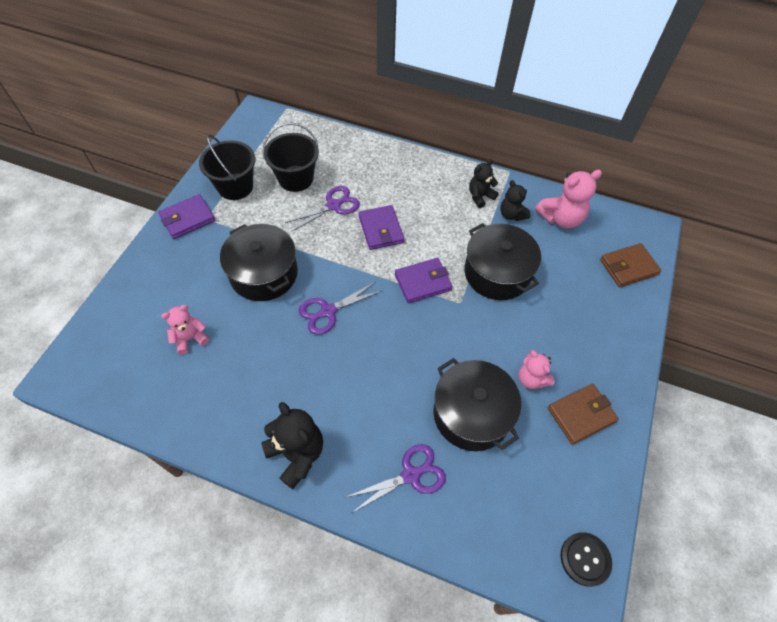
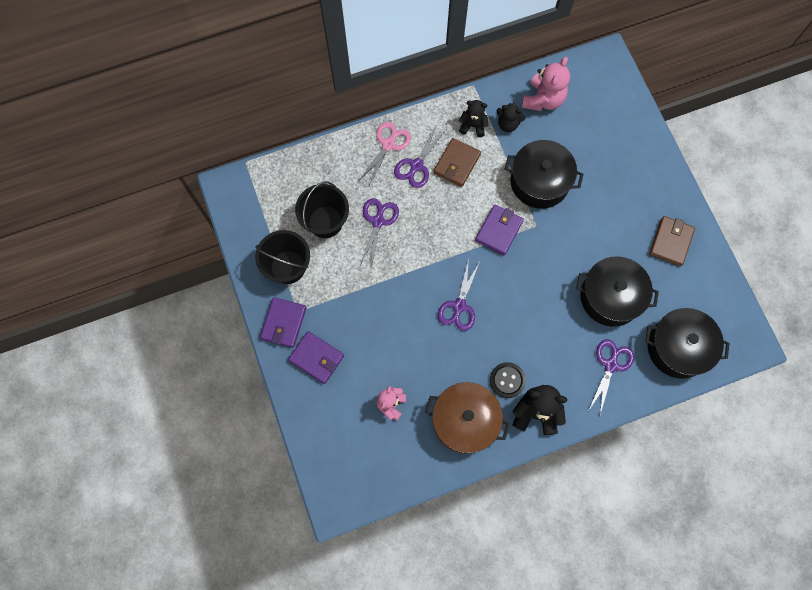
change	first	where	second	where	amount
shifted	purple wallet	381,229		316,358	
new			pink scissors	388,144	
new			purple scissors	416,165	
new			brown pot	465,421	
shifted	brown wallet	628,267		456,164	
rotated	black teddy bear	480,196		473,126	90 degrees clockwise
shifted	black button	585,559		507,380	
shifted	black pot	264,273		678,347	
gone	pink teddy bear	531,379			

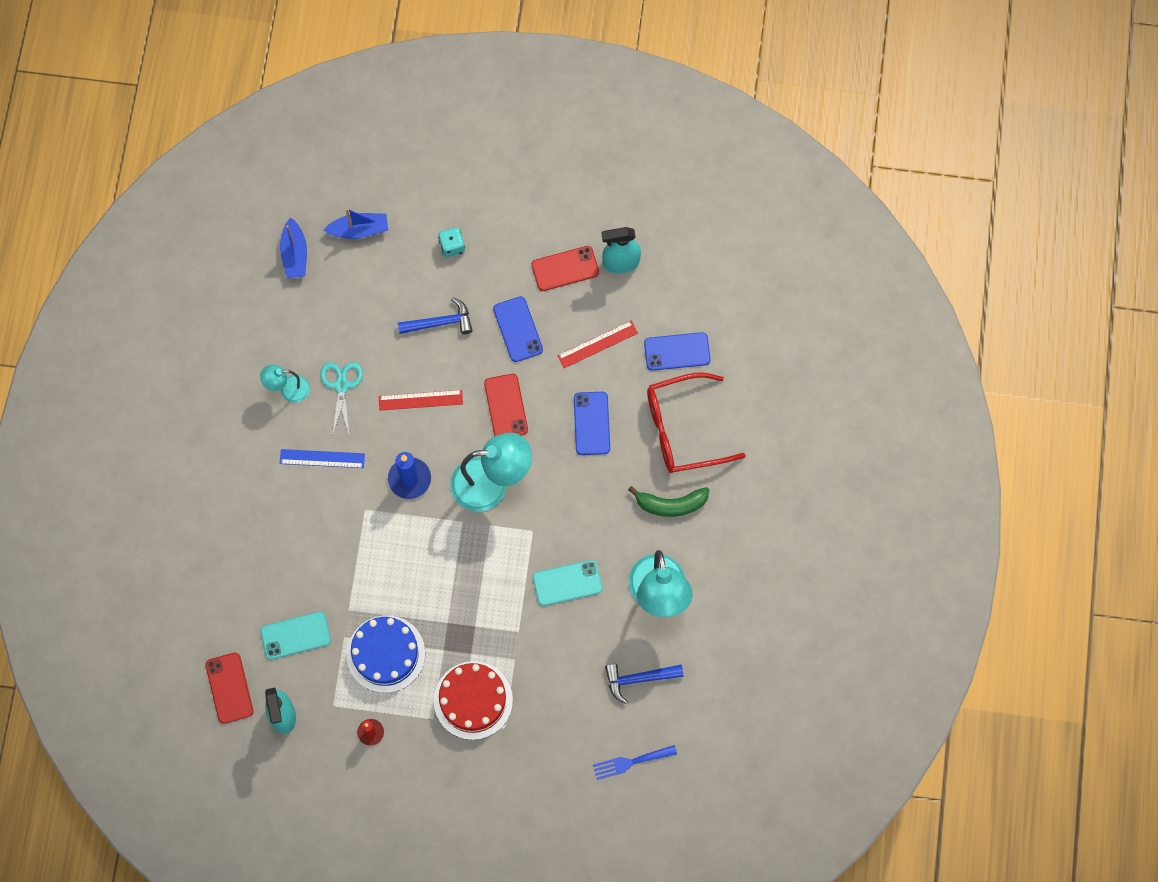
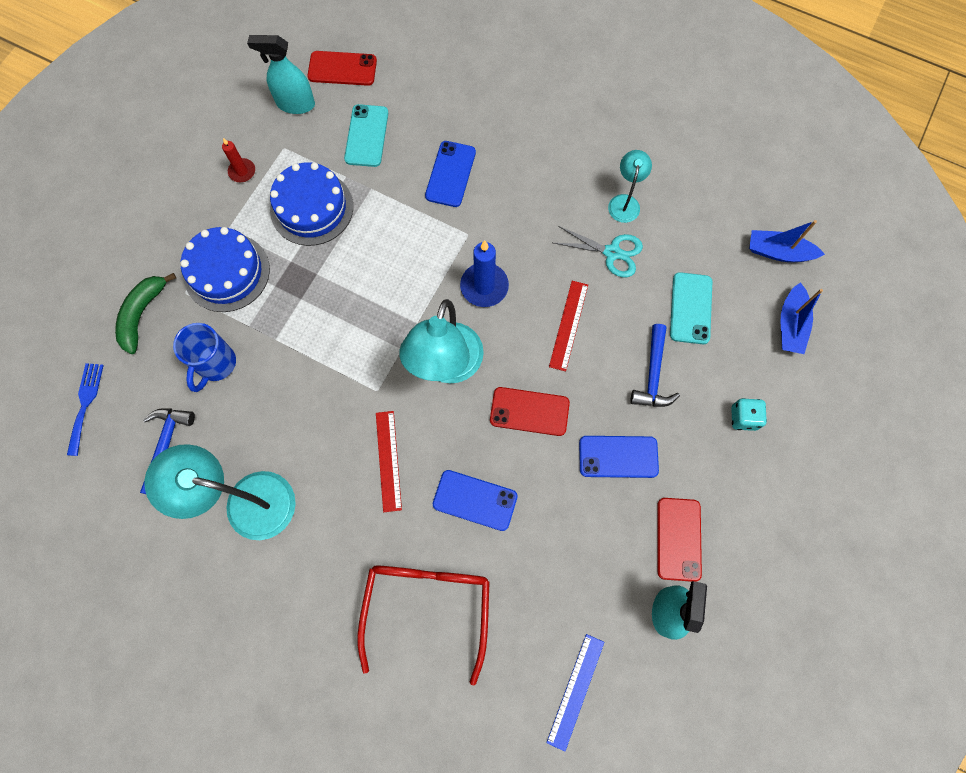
change	first	where	second	where	amount
shifted	green banana	671,504		142,314	
new			blue mug	216,364	
repainted	red cake	473,700	blue cake	227,272	
shifted	red ruler	597,344		388,460	
shifted	blue phone	677,351		450,174	
shifted	blue ruler	322,458		576,691	
shifted	turquoise phone	567,583		691,308	

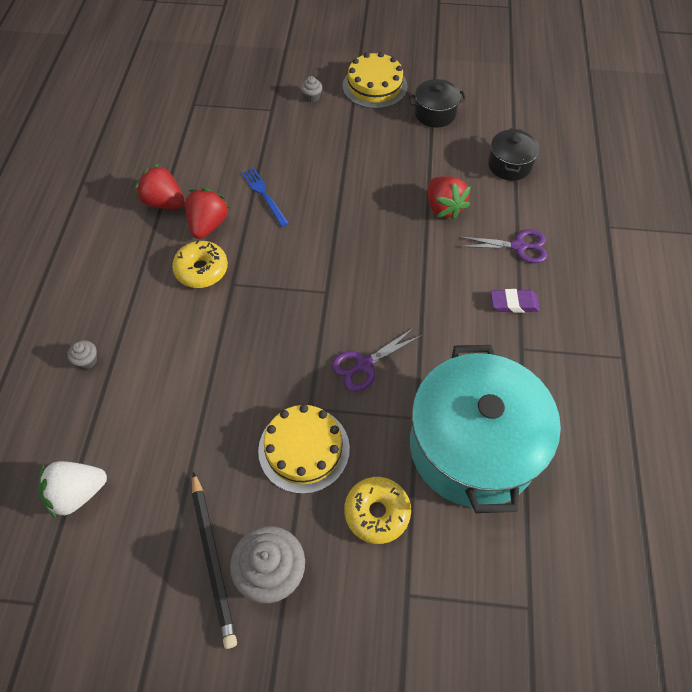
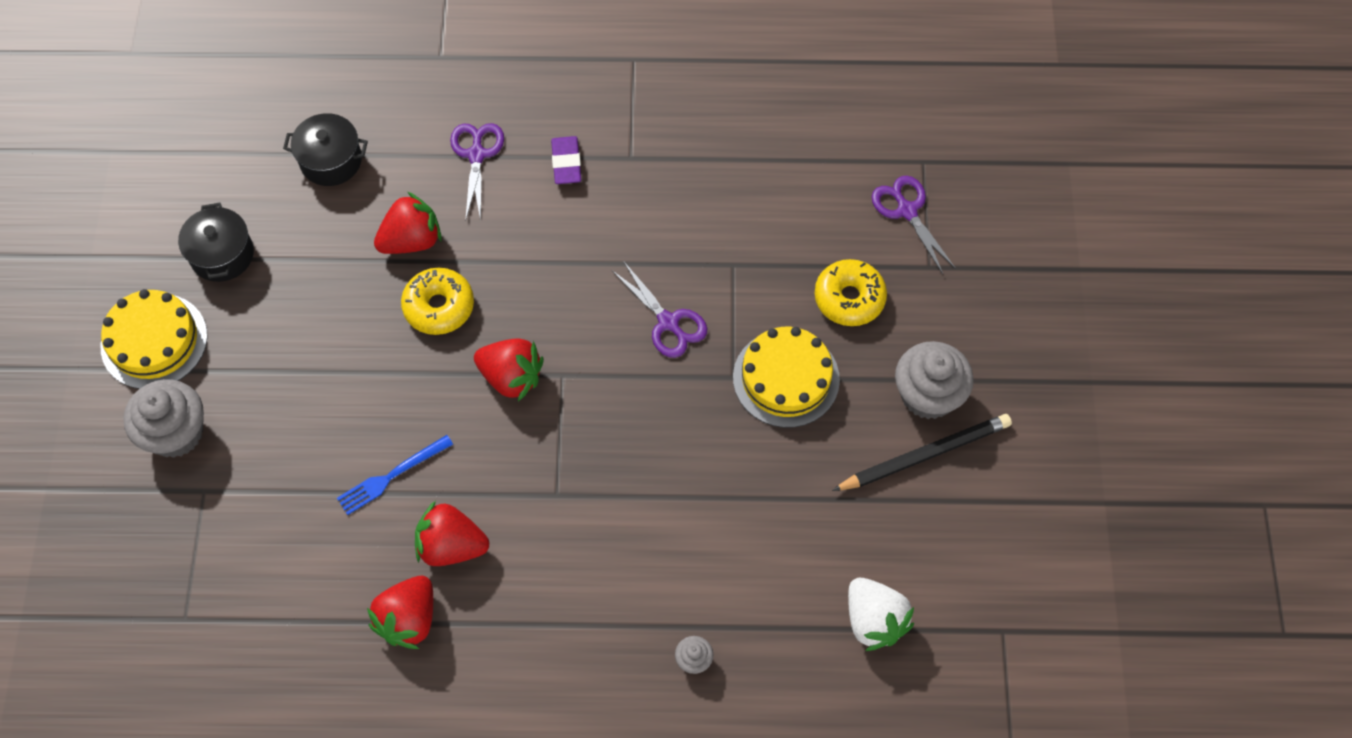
change	first	where	second	where	amount
scaled	grey cupcake	312,97		176,432	x2.16
shifted	yellow donut	201,270		439,306	
new			red strawberry	511,377	
new			purple scissors	907,210	
gone	turquoise pot	473,446			

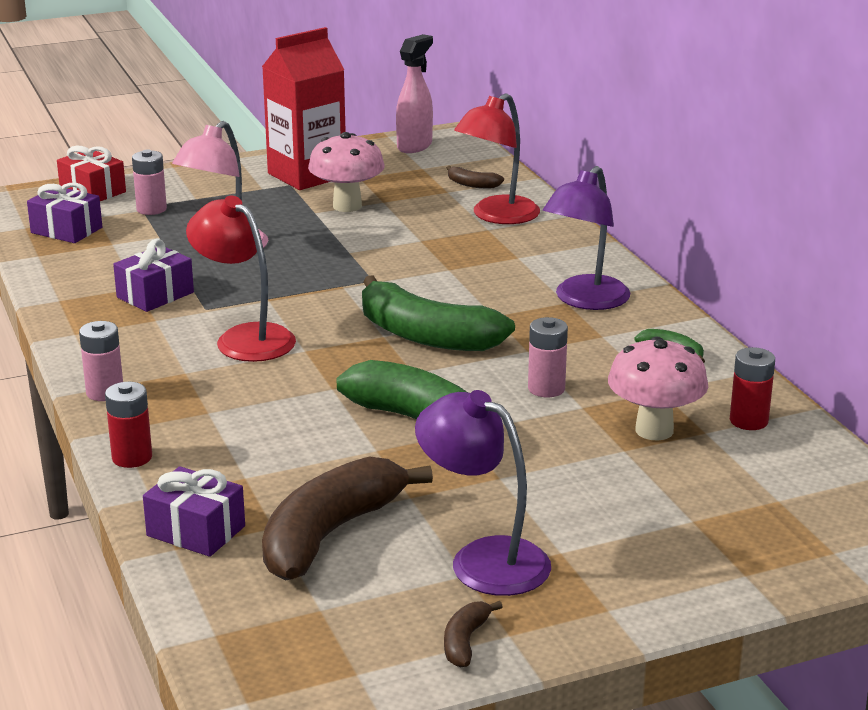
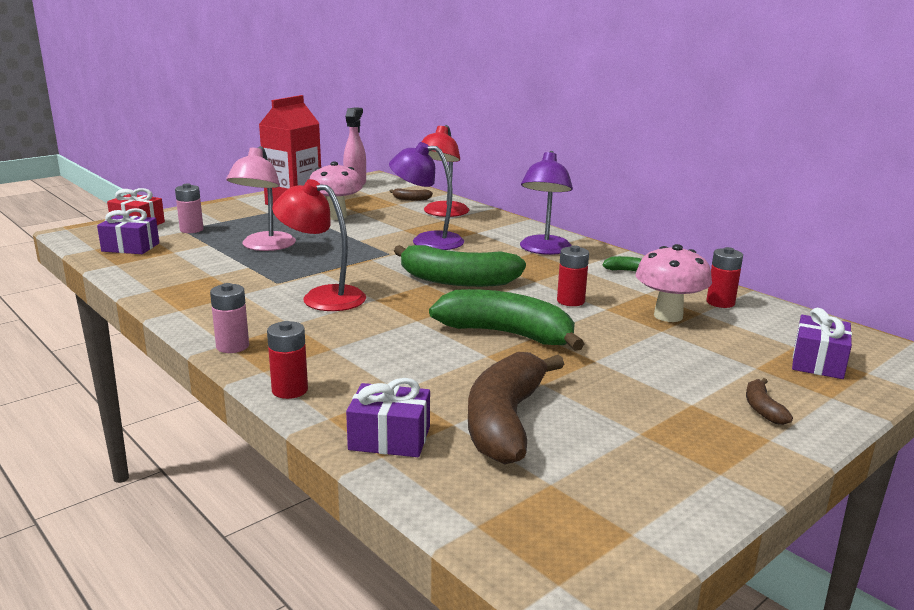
change	first	where	second	where	amount
shifted	purple lamp	483,559		427,241	
repainted	pink battery	546,389	red battery	570,301	
shifted	brown banana	465,641		762,409	
shifted	purple gift	155,295		818,362	

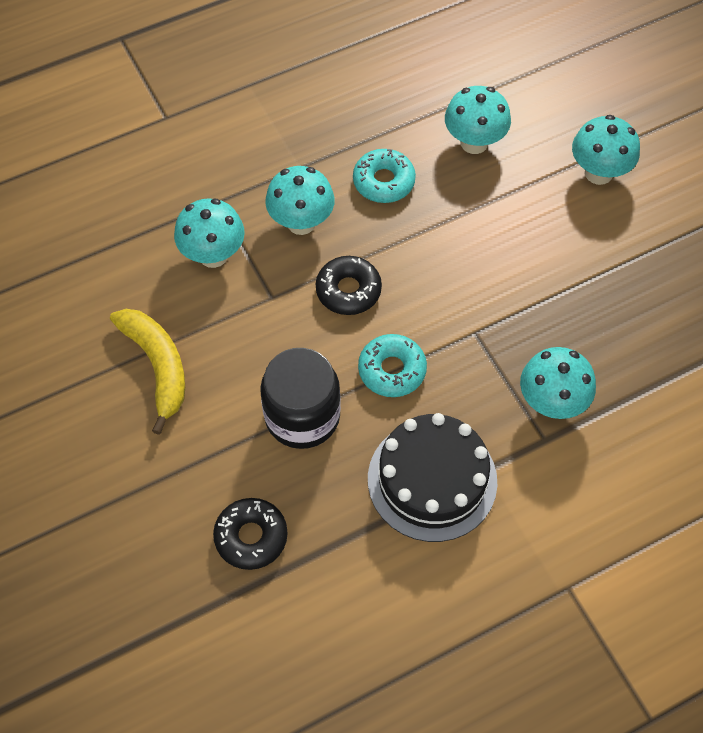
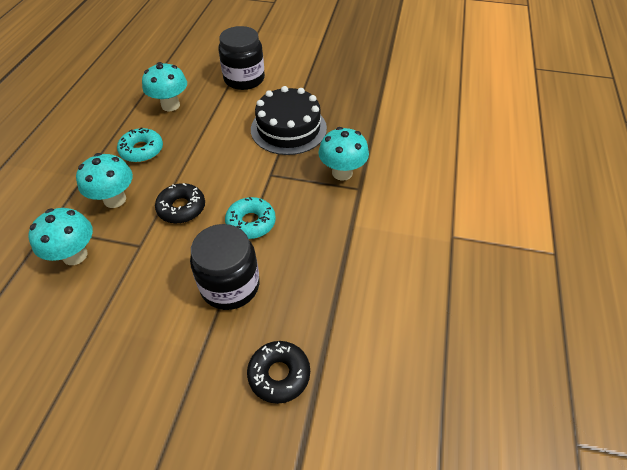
change	first	where	second	where	amount
swapped	turquoise mushroom	598,173	black jar	244,79	
shifted	black cake	432,480		288,128	
gone	yellow banana	158,366			

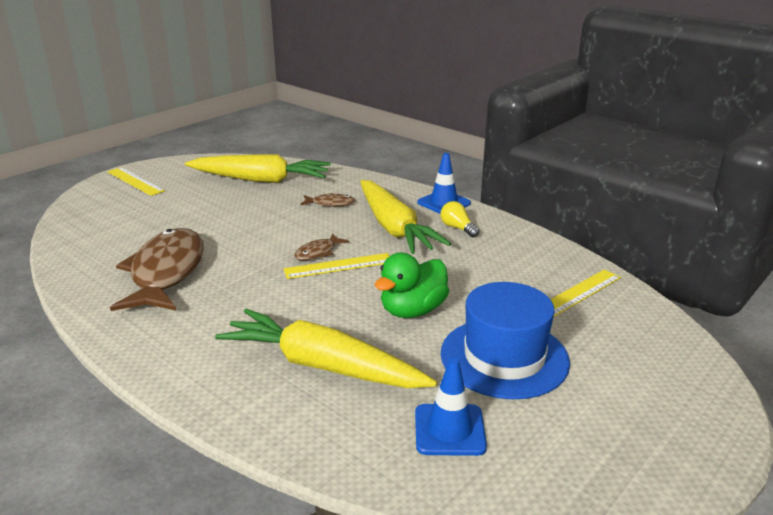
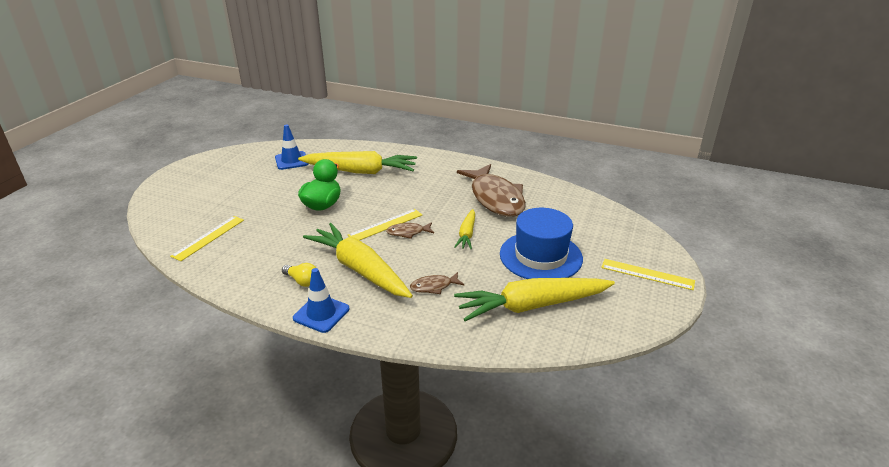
change	first	where	second	where	amount
rotated	brown fish	318,252		408,232	120 degrees counterclockwise
new			yellow carrot	467,234	
shifted	blue hat	504,357		540,256	

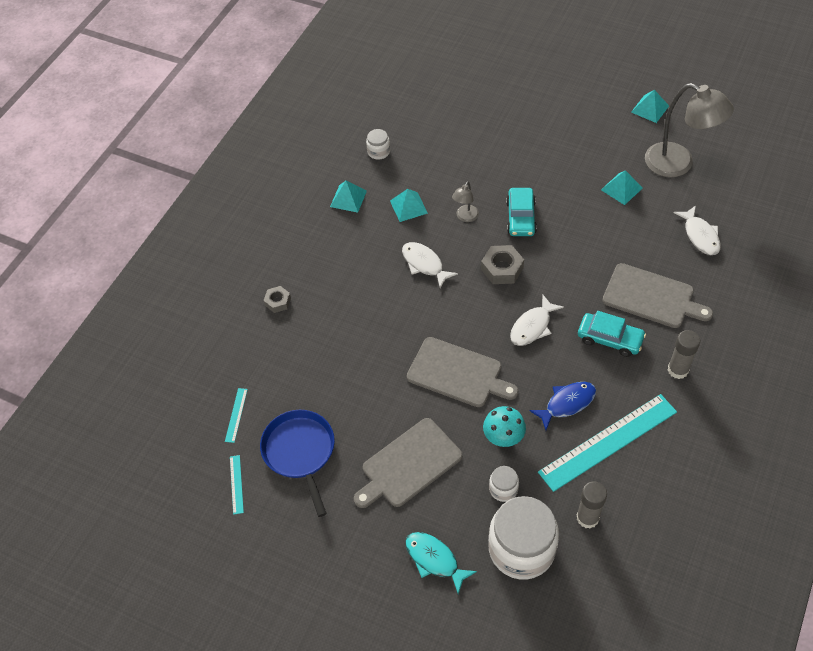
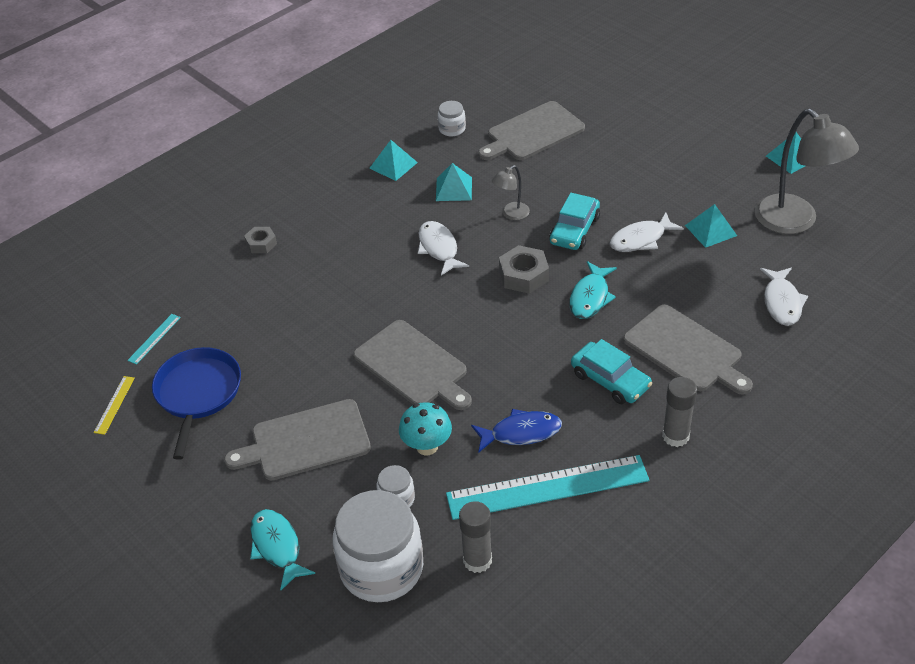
change	first	where	second	where	amount
repainted	turquoise ruler	236,484	yellow ruler	114,405	
new			grey cutting board	533,133	
new			turquoise fish	590,297	
shifted	white fish	532,326		641,239	

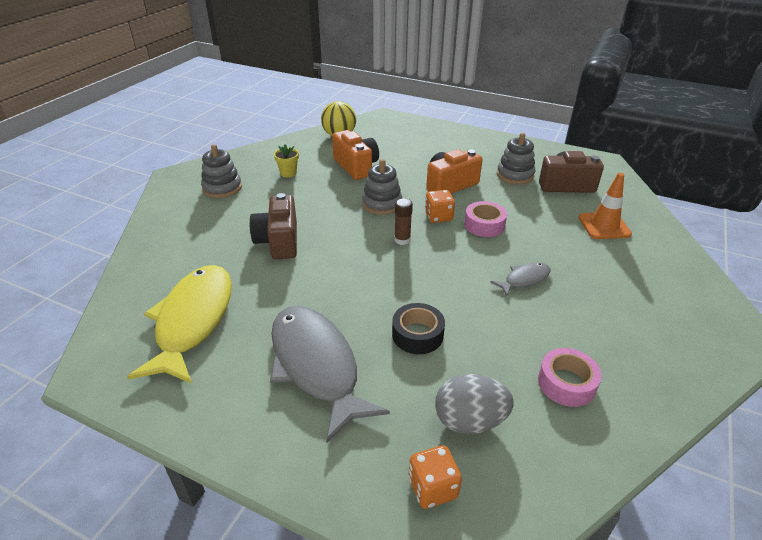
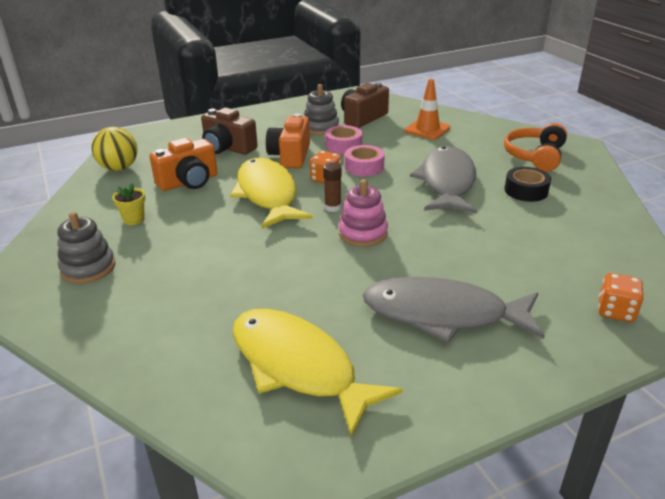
change	first	where	second	where	amount
rotated	orange camera	356,166		189,182	135 degrees clockwise
shifted	brown camera	278,241		227,148	
swapped	grey stacking toy	382,204	yellow fish	268,194	
shifted	pink tape	566,383		343,145	
new			pink stacking toy	363,233	
scaled	grey fish	524,279		447,182	x2.15
new			orange headphones	535,156	
shifted	black tape	417,335		526,191	
gone	grey egg	469,421			

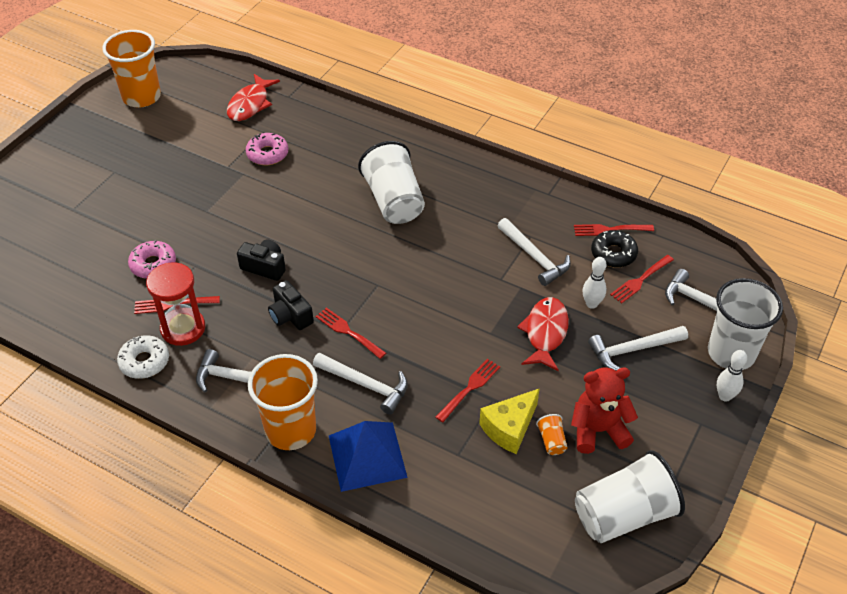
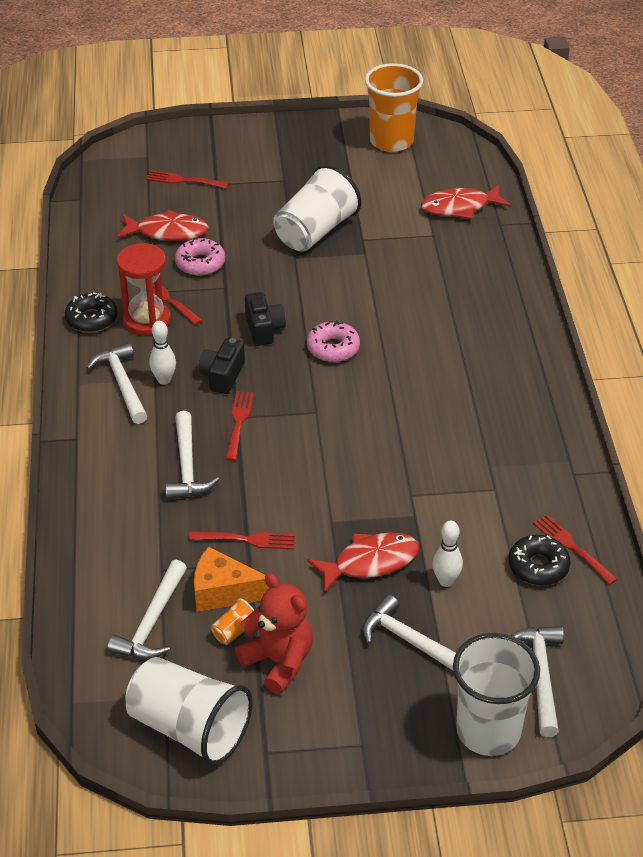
change	first	where	second	where	amount
repainted	white donut	144,362	black donut	91,319	
shifted	white hammer	534,257		152,622	
new			red fish	167,232	
shifted	red fork	640,280		183,180	
shifted	white bowling pin	724,396		164,380	
repainted	yellow cheese	509,428	orange cheese	223,592	
shifted	white cup	394,201		315,232	
shifted	pink donut	267,154		333,348	
gone	orange cup	291,430			
gone	blue pyramid	367,456			

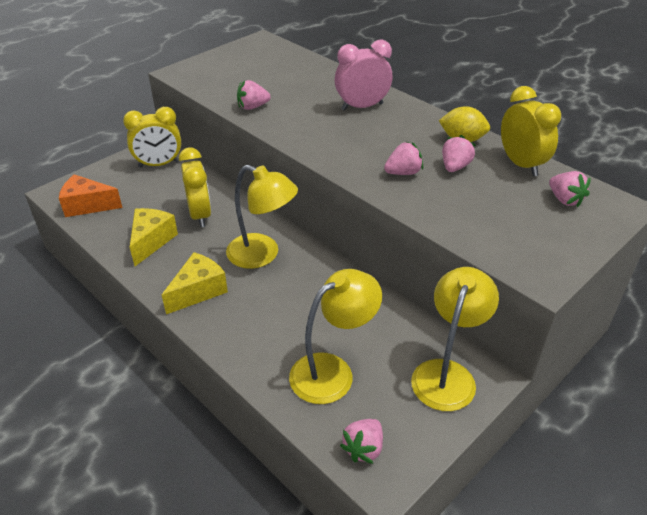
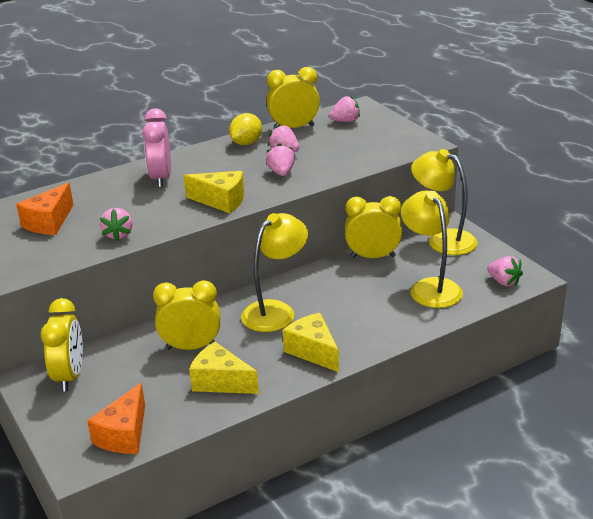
change	first	where	second	where	amount
new			orange cheese	49,222	
new			yellow cheese	221,201	
new			yellow clock	373,256	

